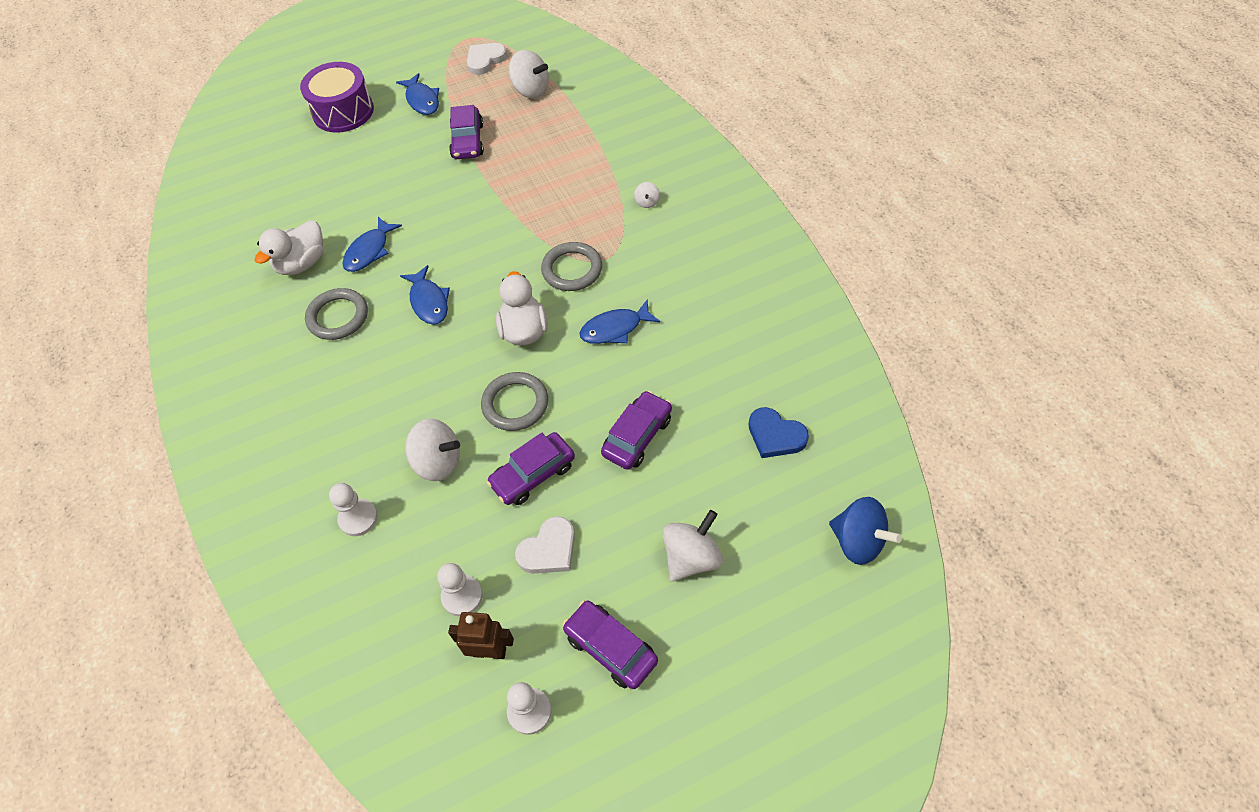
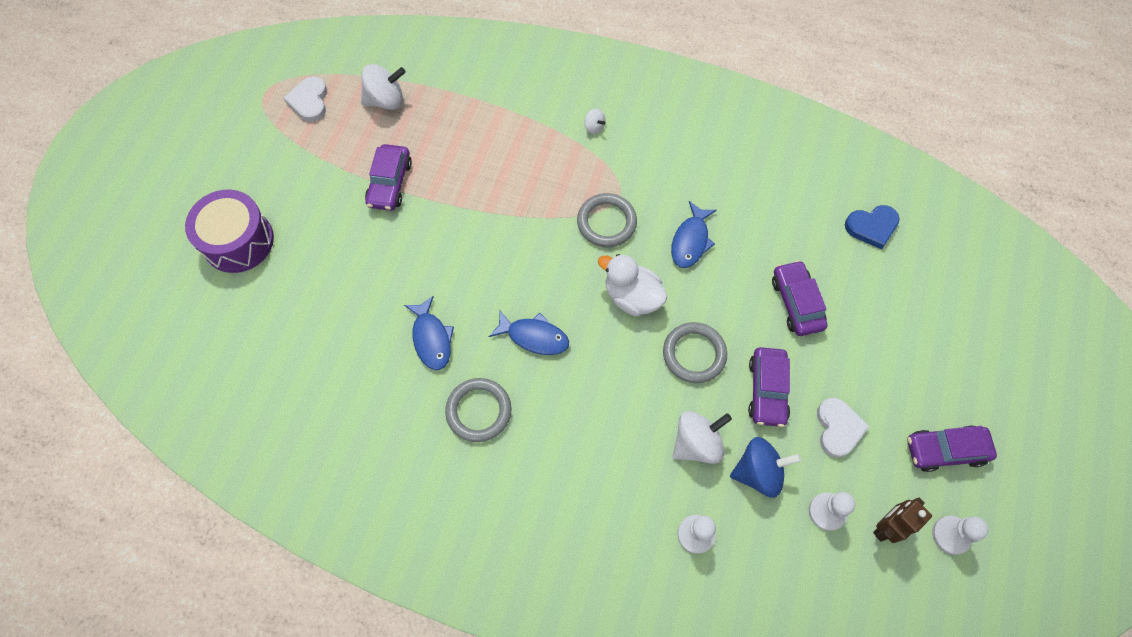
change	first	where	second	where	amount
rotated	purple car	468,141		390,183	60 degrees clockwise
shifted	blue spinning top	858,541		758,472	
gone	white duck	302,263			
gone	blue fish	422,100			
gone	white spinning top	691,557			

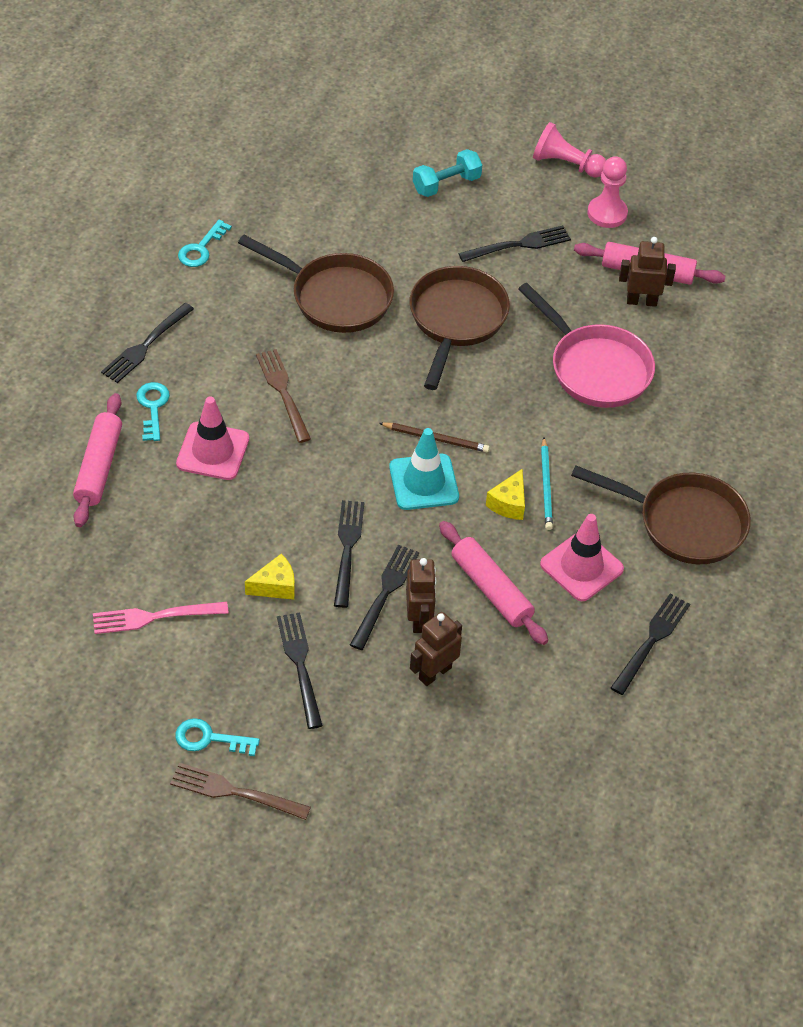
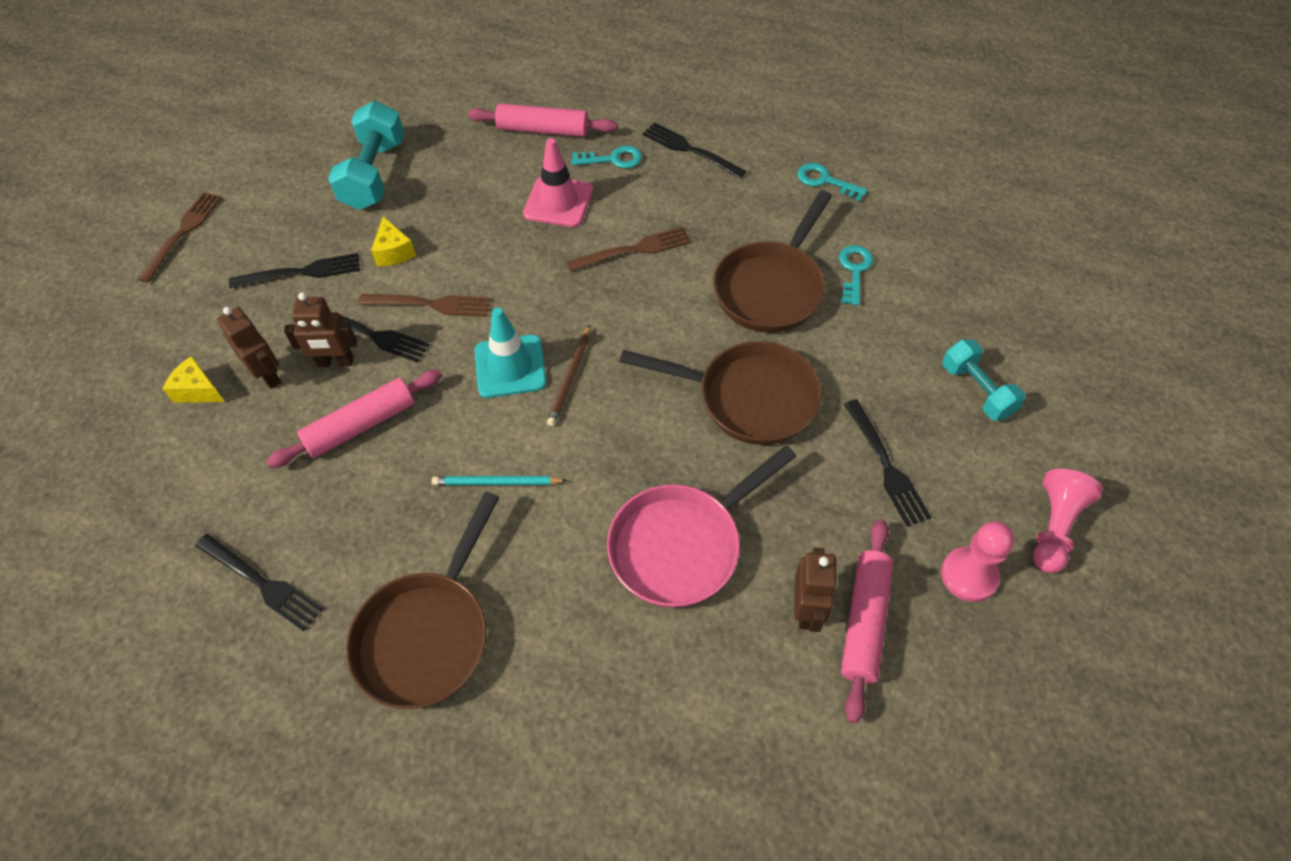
change	first	where	second	where	amount
shifted	yellow cheese	508,503		198,390	
swapped	pink fork	154,617	turquoise dumbbell	374,174	
repainted	black fork	347,549	brown fork	430,304	
shifted	turquoise key	209,739		854,271	
gone	pink traffic cone	581,567			

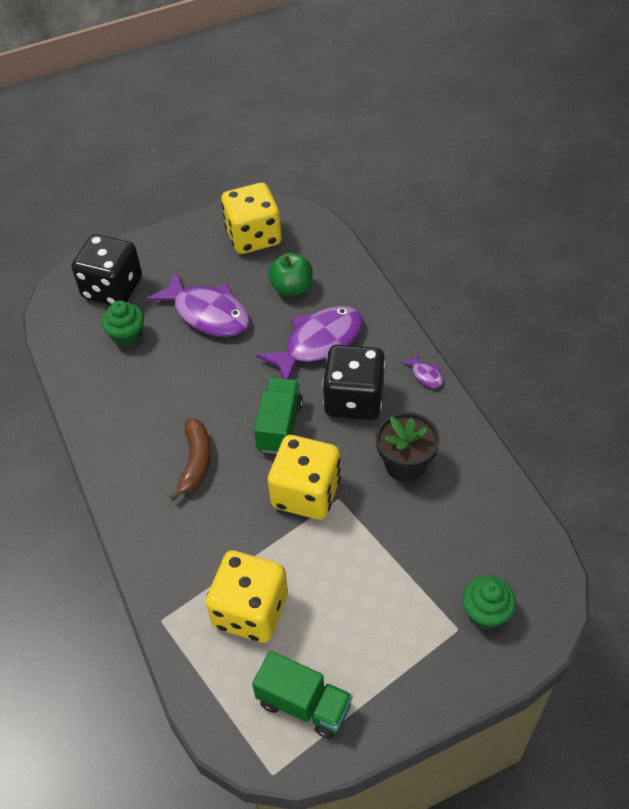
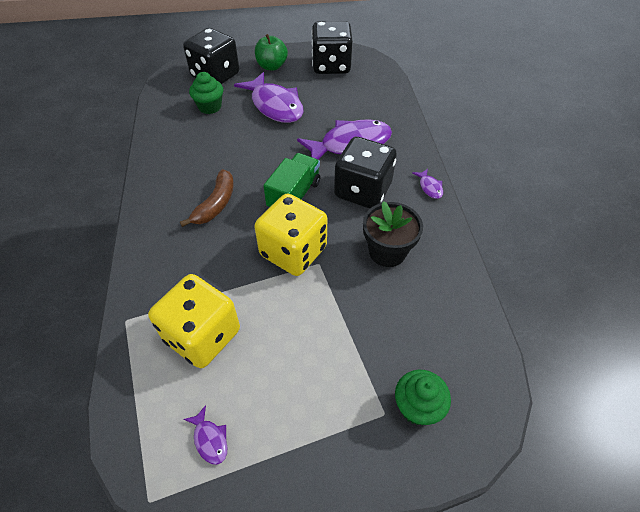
change	first	where	second	where	amount
swapped	green truck	304,704	purple fish	210,439	
shifted	green apple	291,288		272,66	
repainted	yellow dice	253,237	black dice	331,66	

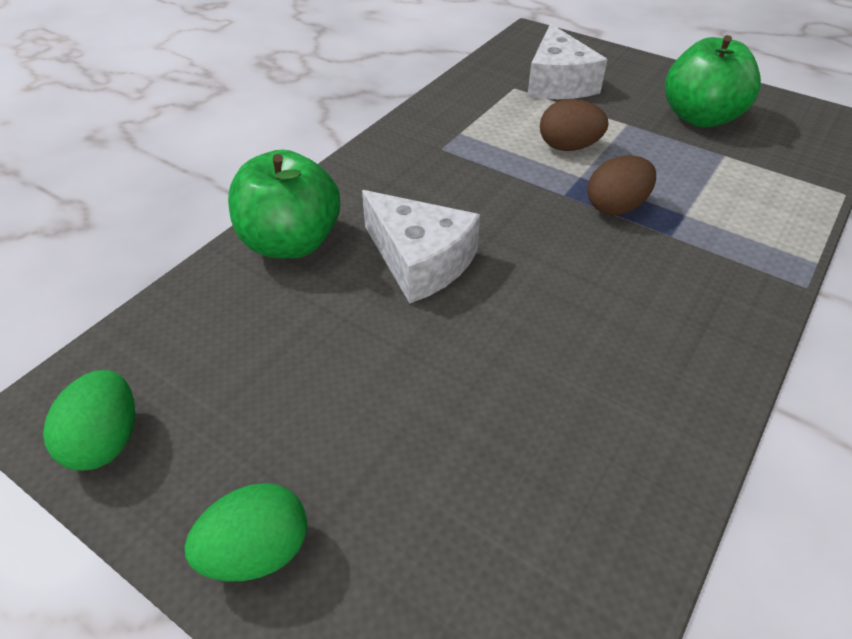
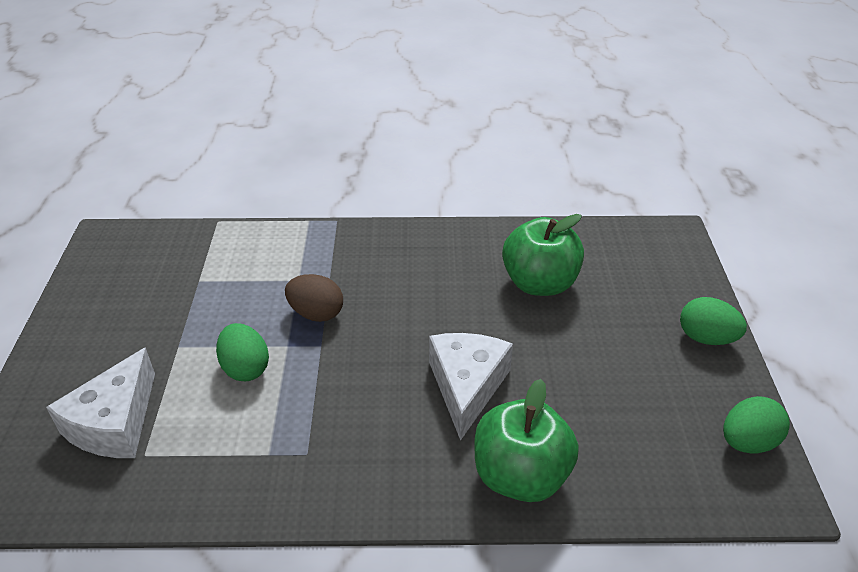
change	first	where	second	where	amount
rotated	white cheese	558,83		115,423	150 degrees clockwise
repainted	brown egg	568,147	green egg	245,368	
shifted	green apple	699,117		539,283	

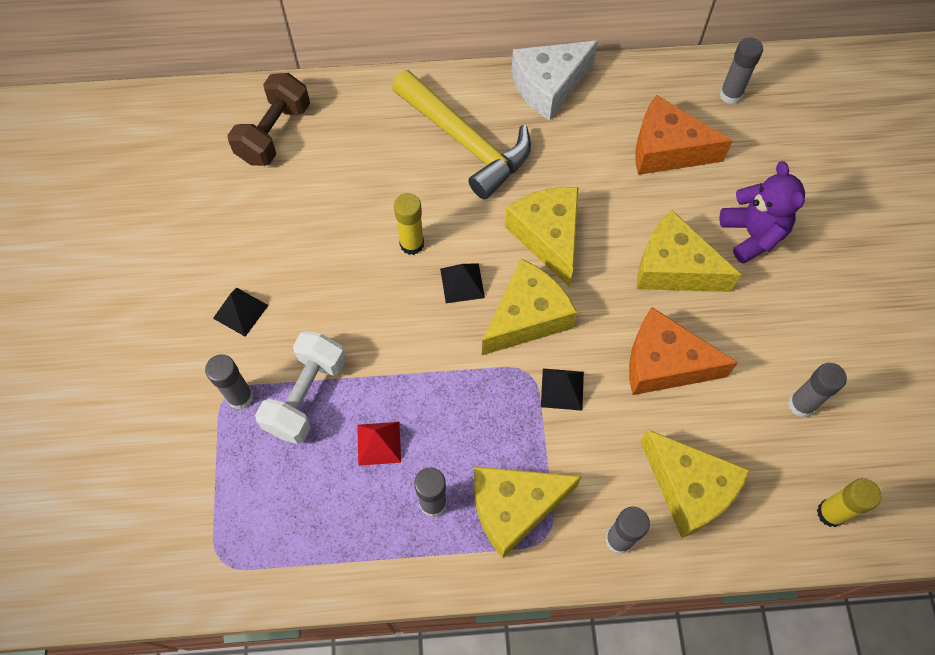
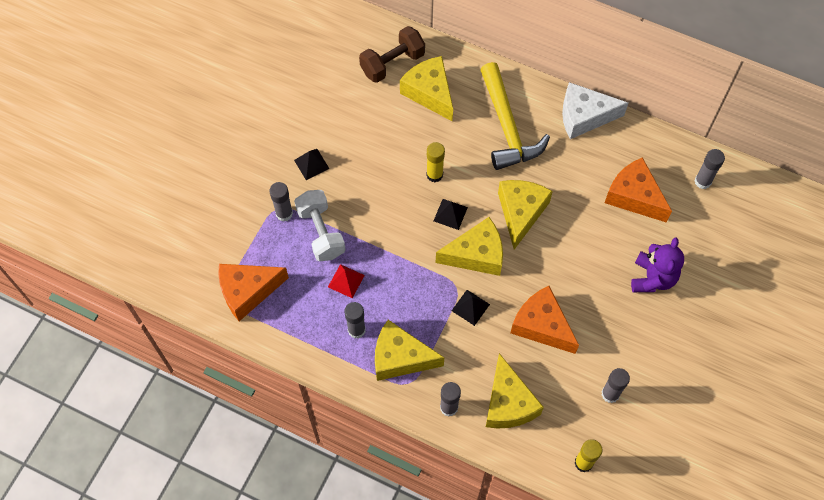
change	first	where	second	where	amount
new			orange cheese	248,291	
rotated	white dumbbell	306,396		321,232	75 degrees counterclockwise
shifted	yellow cheese	673,268		430,93	

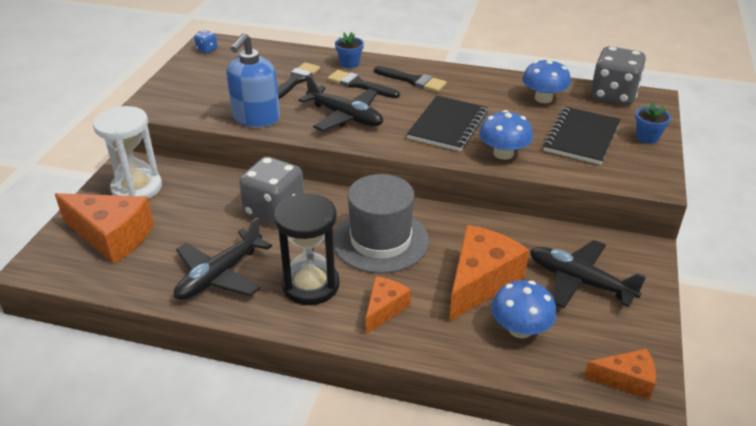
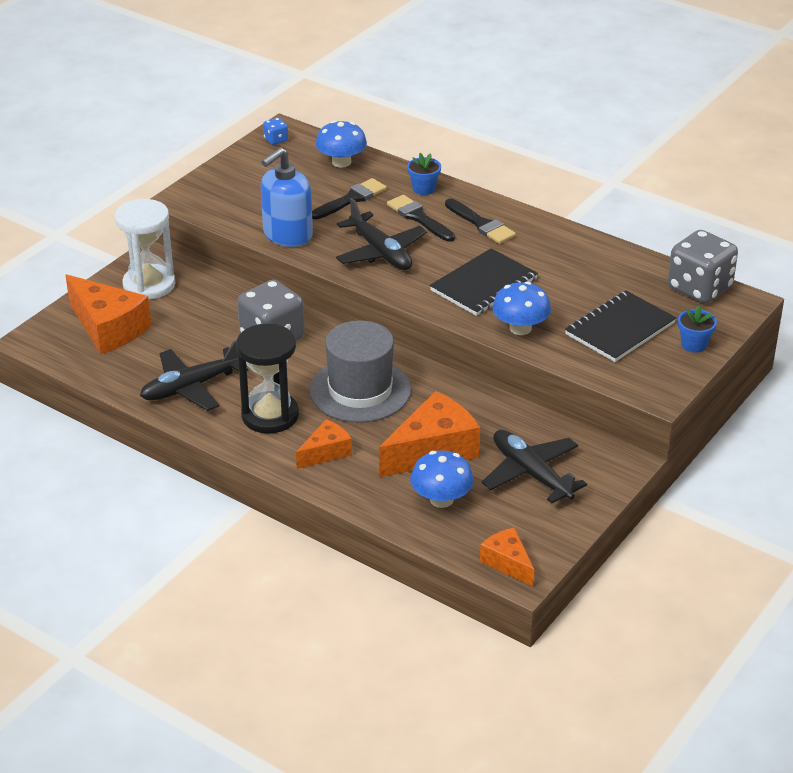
change	first	where	second	where	amount
shifted	blue mushroom	543,98		341,162	
rotated	orange cheese	626,380		507,563	150 degrees counterclockwise

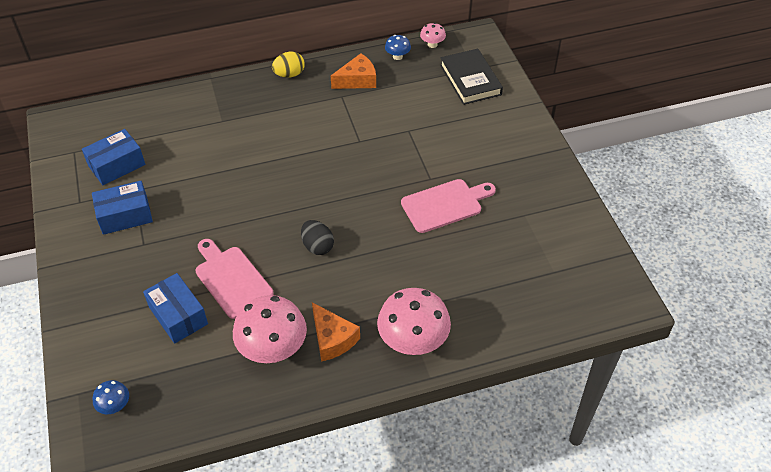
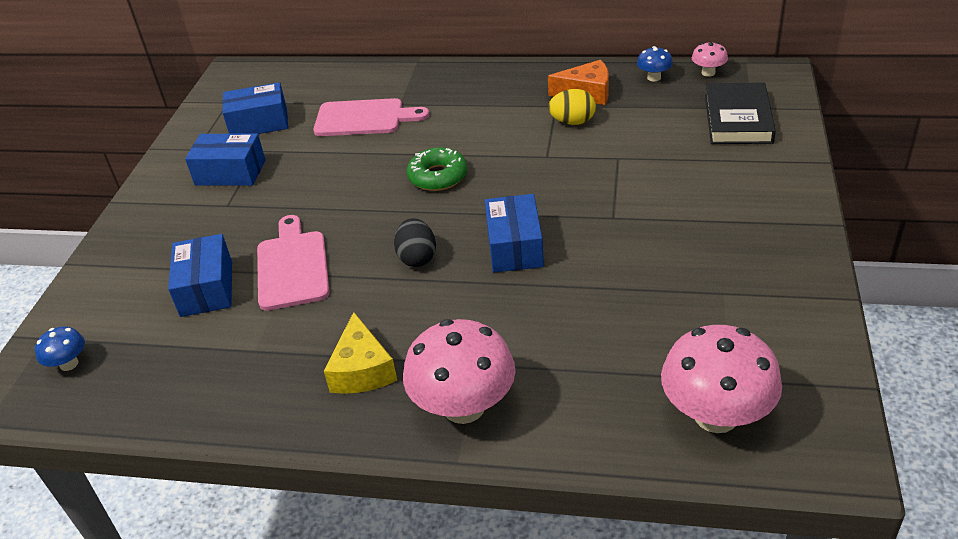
change	first	where	second	where	amount
shifted	pink cutting board	445,205		364,118	
repainted	orange cheese	332,339	yellow cheese	362,370	
new			green donut	438,176	
new			blue box	514,247	
shifted	yellow egg	289,74		572,122	
shifted	pink mushroom	273,349		716,415	

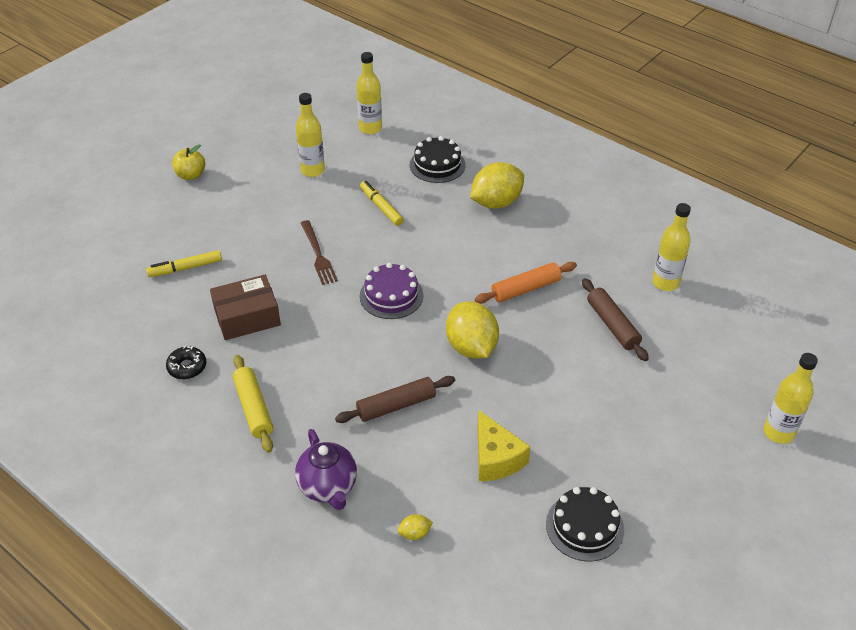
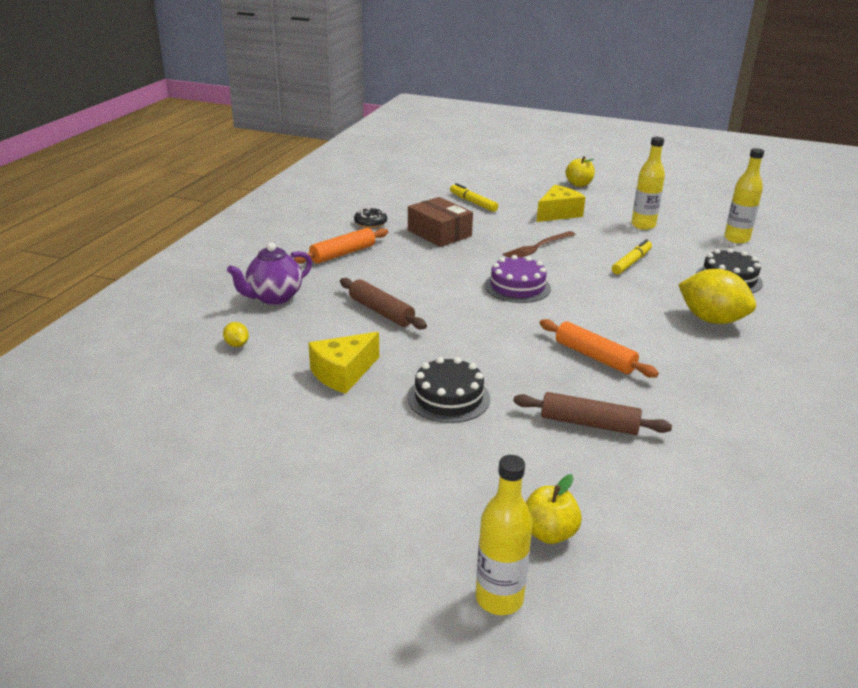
change	first	where	second	where	amount
repainted	yellow rolling pin	253,408	orange rolling pin	343,254	
shifted	black cake	584,526		448,398	
rotated	brown rolling pin	612,325		589,423	60 degrees clockwise
new			yellow apple	549,533	
new			yellow cheese	558,213	
gone	yellow lemon	471,347			
gone	yellow bottle	665,283			

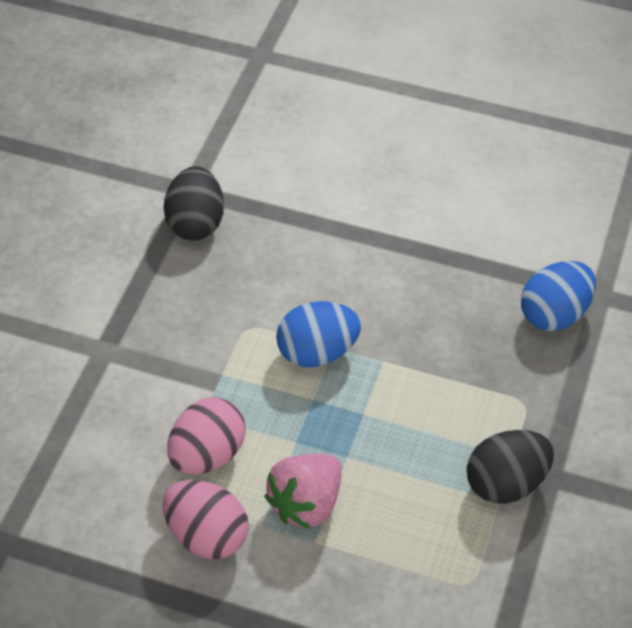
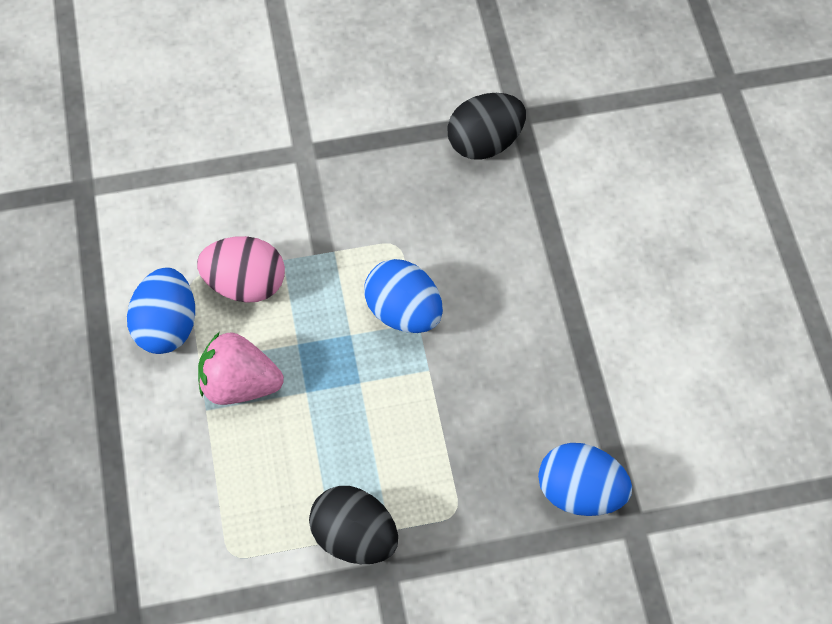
change	first	where	second	where	amount
repainted	pink egg	207,535	blue egg	167,326	

